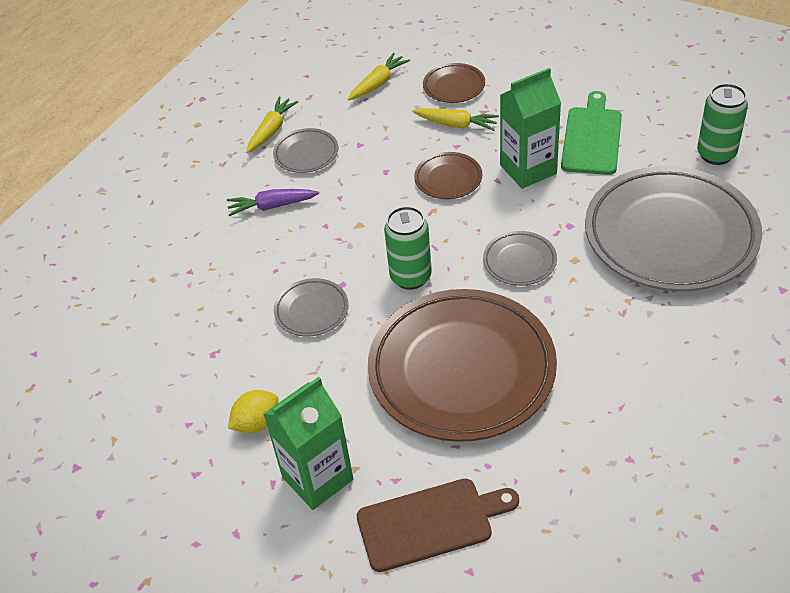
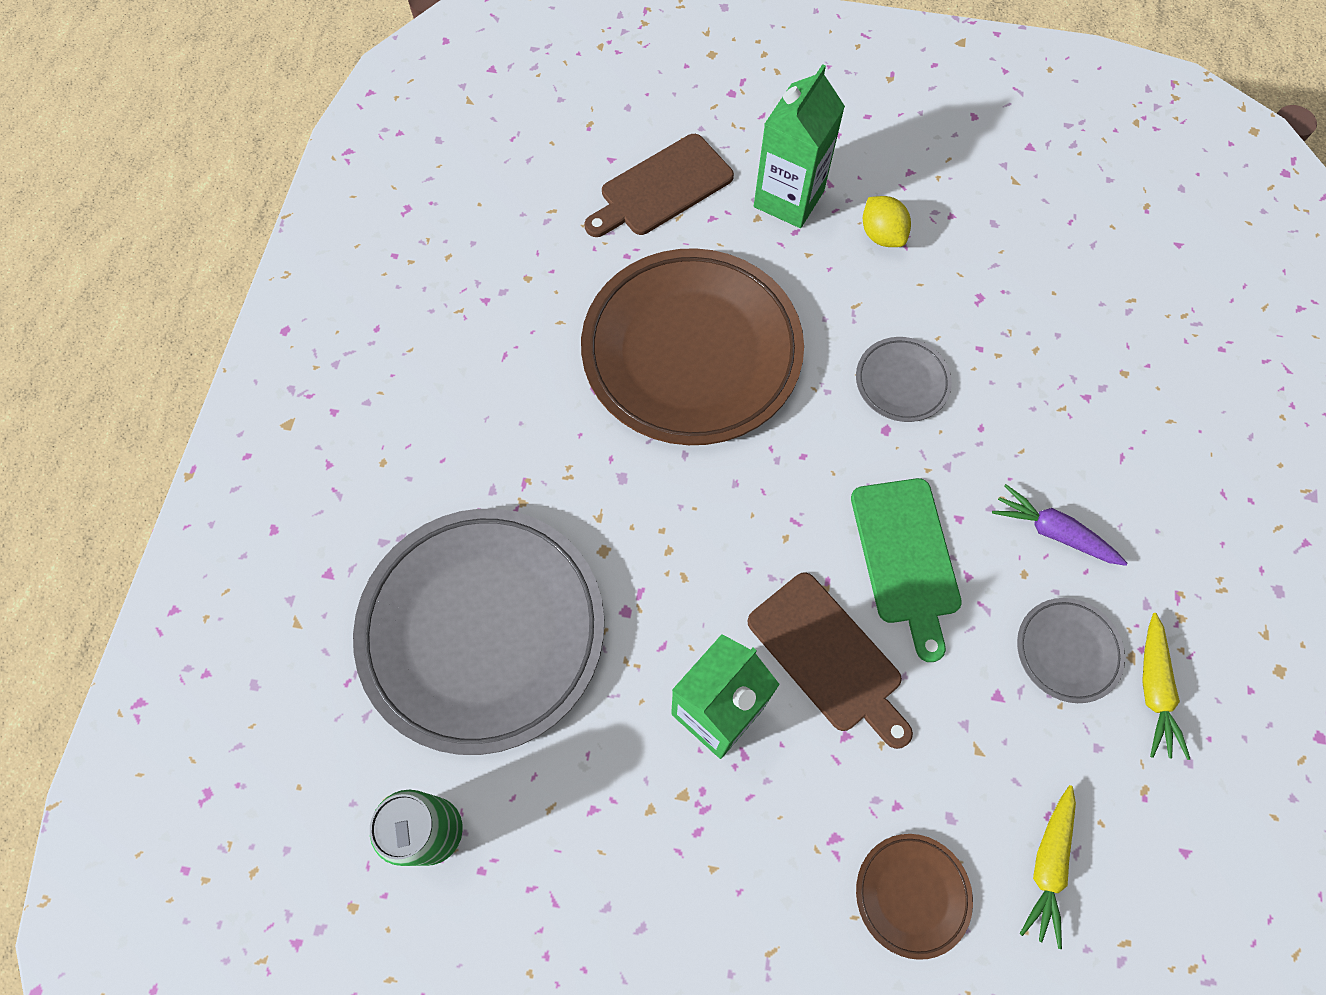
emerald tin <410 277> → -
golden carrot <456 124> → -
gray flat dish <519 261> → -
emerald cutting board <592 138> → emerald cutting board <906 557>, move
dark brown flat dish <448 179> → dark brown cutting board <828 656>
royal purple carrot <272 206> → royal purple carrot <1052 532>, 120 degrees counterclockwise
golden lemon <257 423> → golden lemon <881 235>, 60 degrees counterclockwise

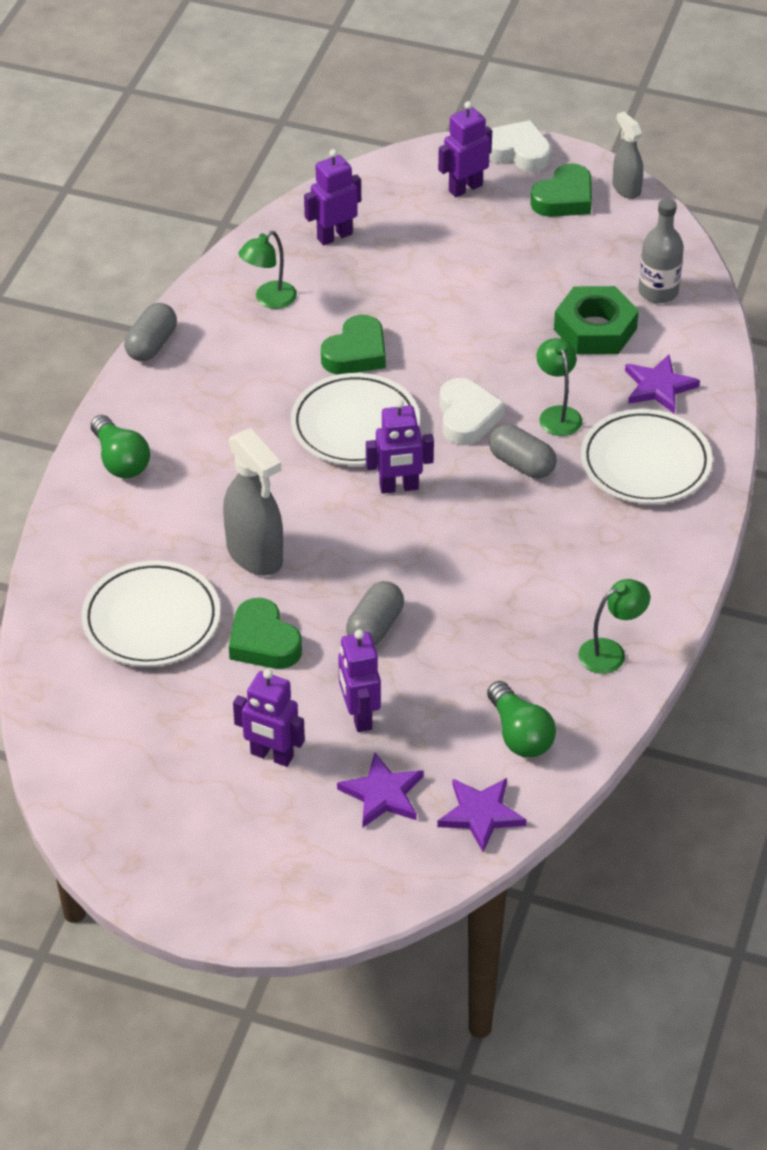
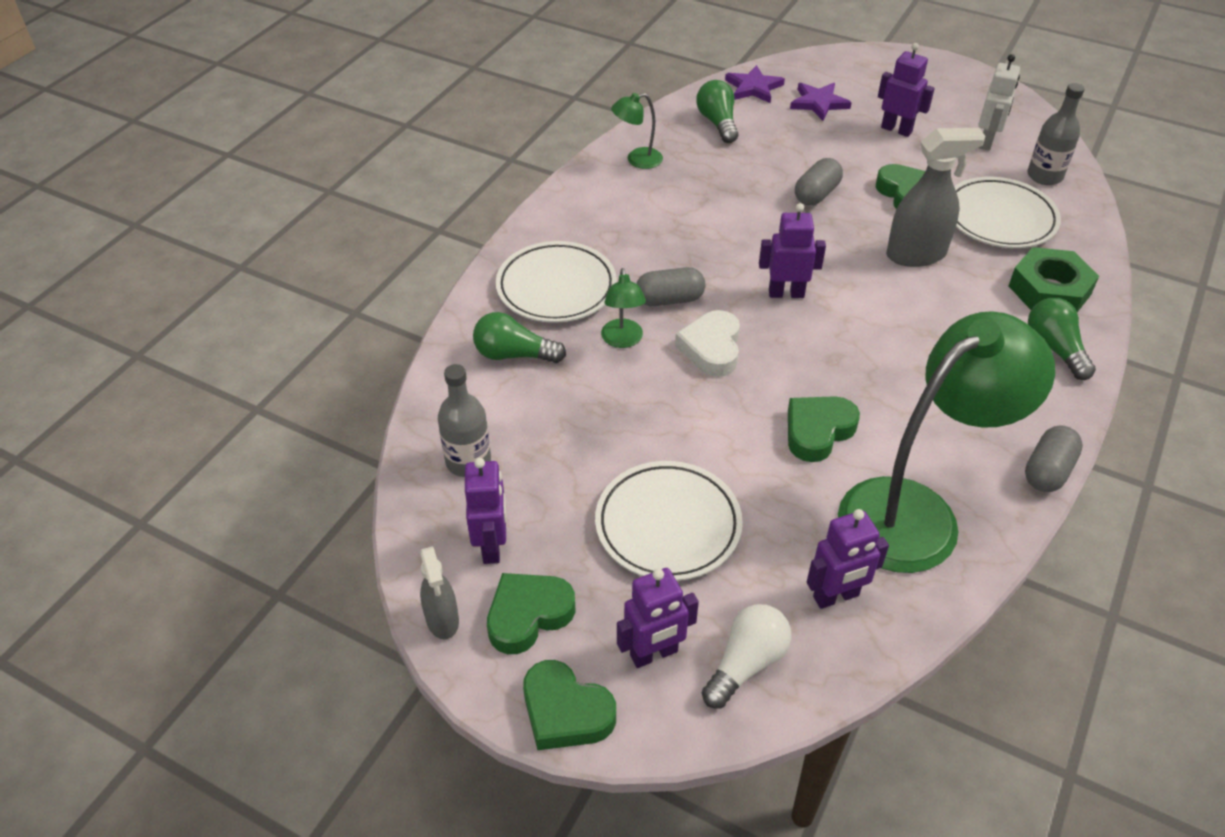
- → snow-white bulb <746 663>
- → snow-white robot figure <987 142>
- → gray flask <1044 176>
snow-white flat dish <355 425> → snow-white flat dish <668 525>, move
royal purple robot figure <359 716> → royal purple robot figure <492 546>, move
emerald hexagon nut <595 329> → emerald hexagon nut <1049 290>, move
royal purple five-pointed star <659 387> → emerald bulb <514 354>
snow-white heart <518 152> → emerald heart <565 712>
gray sprayer <255 555> → gray sprayer <916 254>, 105 degrees clockwise
gray pill shape <521 464> → gray pill shape <669 299>, 60 degrees counterclockwise
emerald lamp <269 299> → emerald lamp <916 512>, x2.43

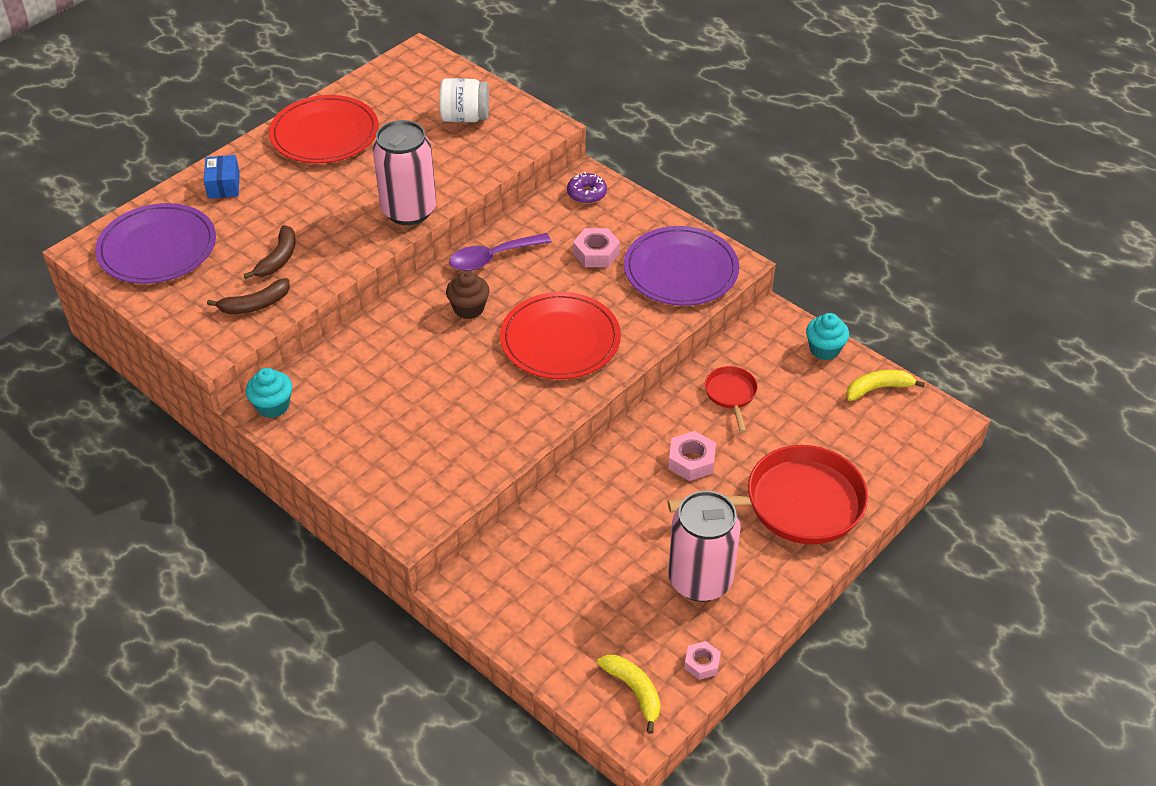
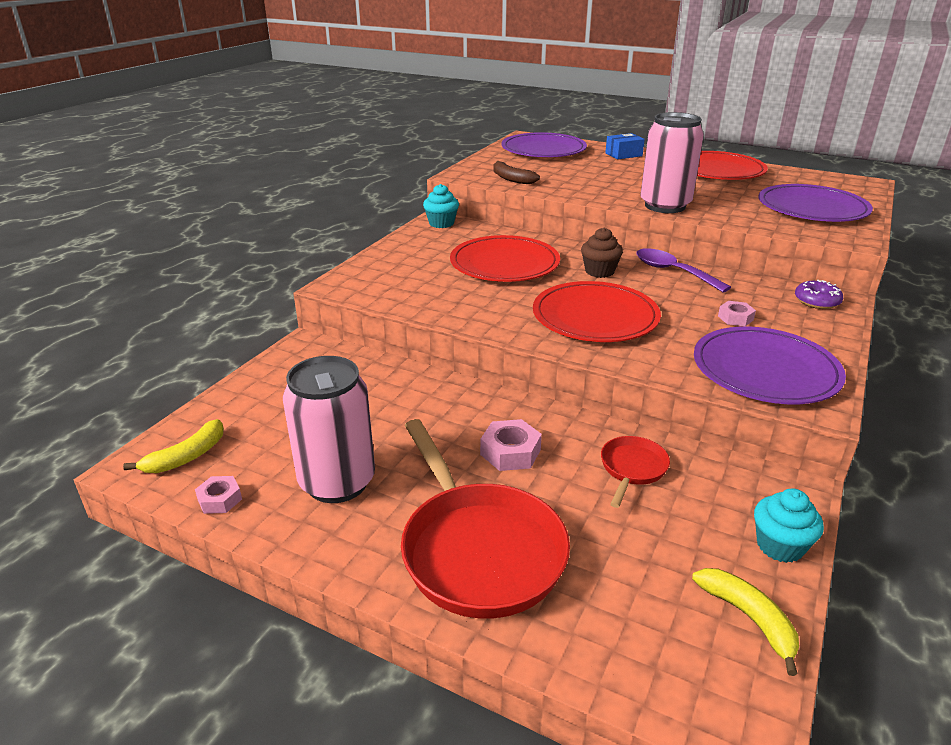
dark brown banana fruit <278 259> → -
- → crimson flat dish <504 263>
snow-white jar <465 117> → royal purple flat dish <812 208>
crimson frying pan <731 394> → crimson frying pan <632 469>, 45 degrees counterclockwise
rose-pink hexagon nut <596 253> → rose-pink hexagon nut <735 318>, x0.66

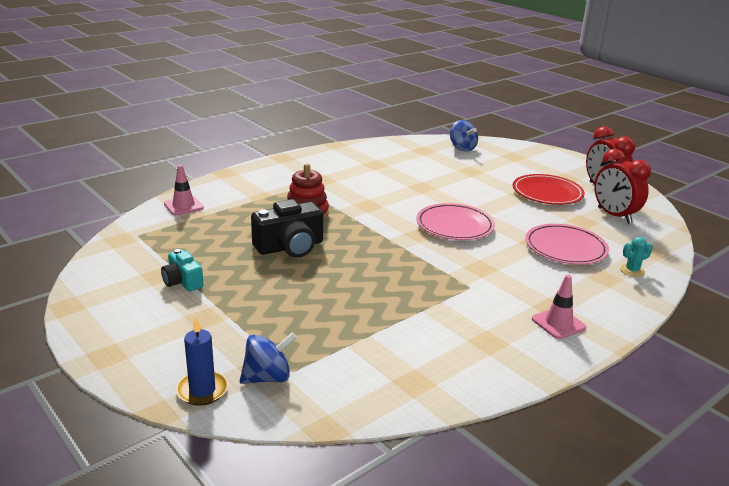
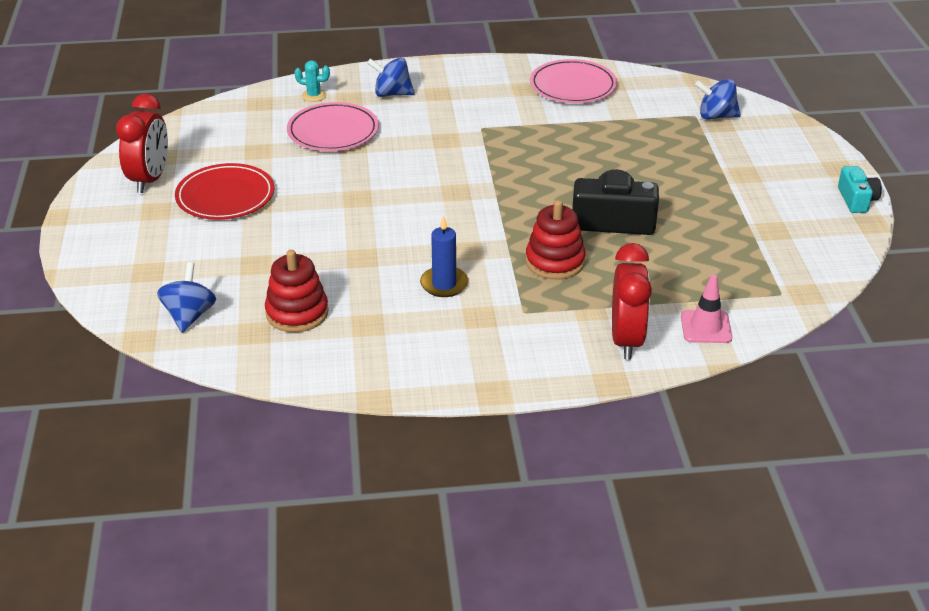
rose-pink traffic cone <558 323> → -
- → crimson stacking rings <297 313>
- → royal blue whirligig <392 94>
turquoise compact camera <182 281> → turquoise compact camera <856 200>, move
royal blue wax candle <202 390> → royal blue wax candle <444 284>, move
rose-pink flat dish <454 225> → rose-pink flat dish <573 86>, move
crimson alarm clock <614 215> → crimson alarm clock <626 340>, move

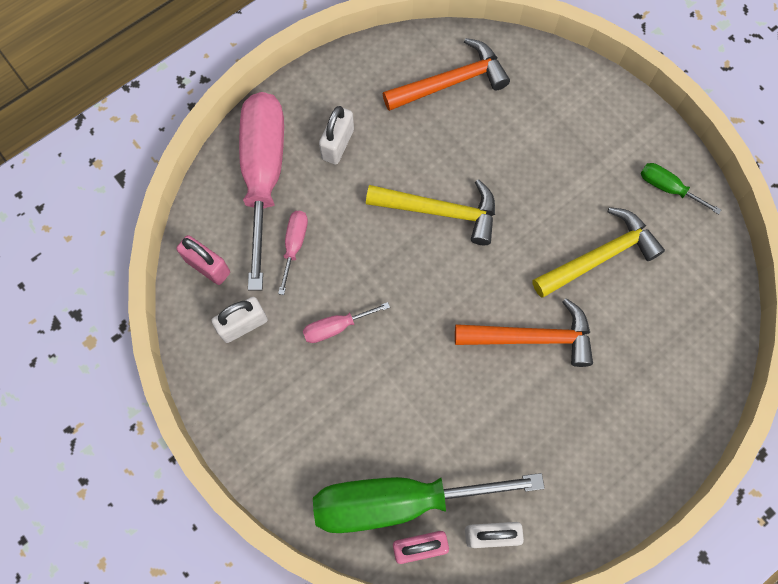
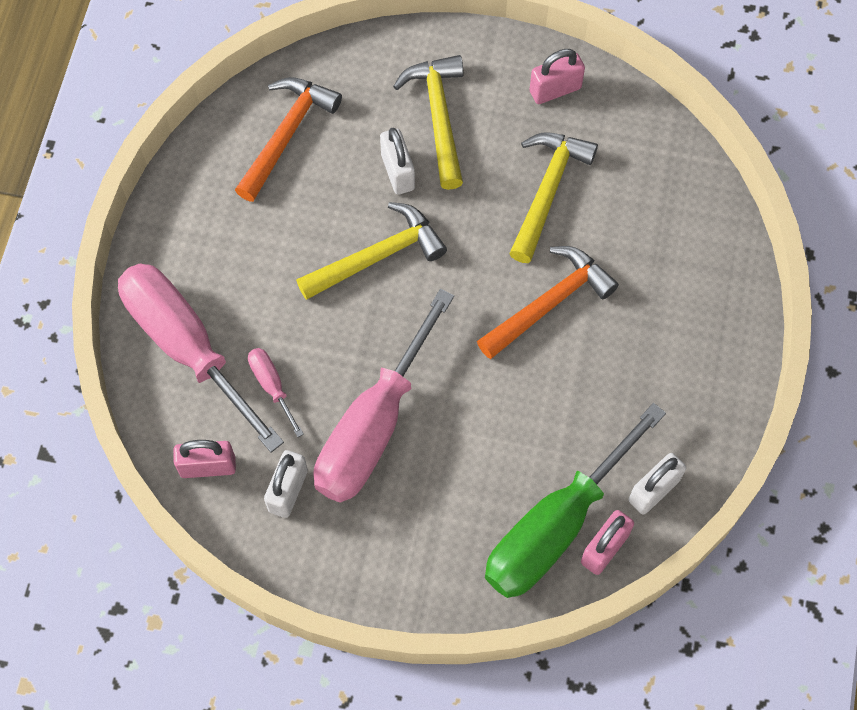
- → golden carpenter's hammer <438 117>
snow-white padlock <338 144> → snow-white padlock <398 172>, move
emerald flat screwdriver <668 188> → rose-pink padlock <555 90>
rose-pink flat screwdriver <336 327> → rose-pink flat screwdriver <373 427>, x2.36

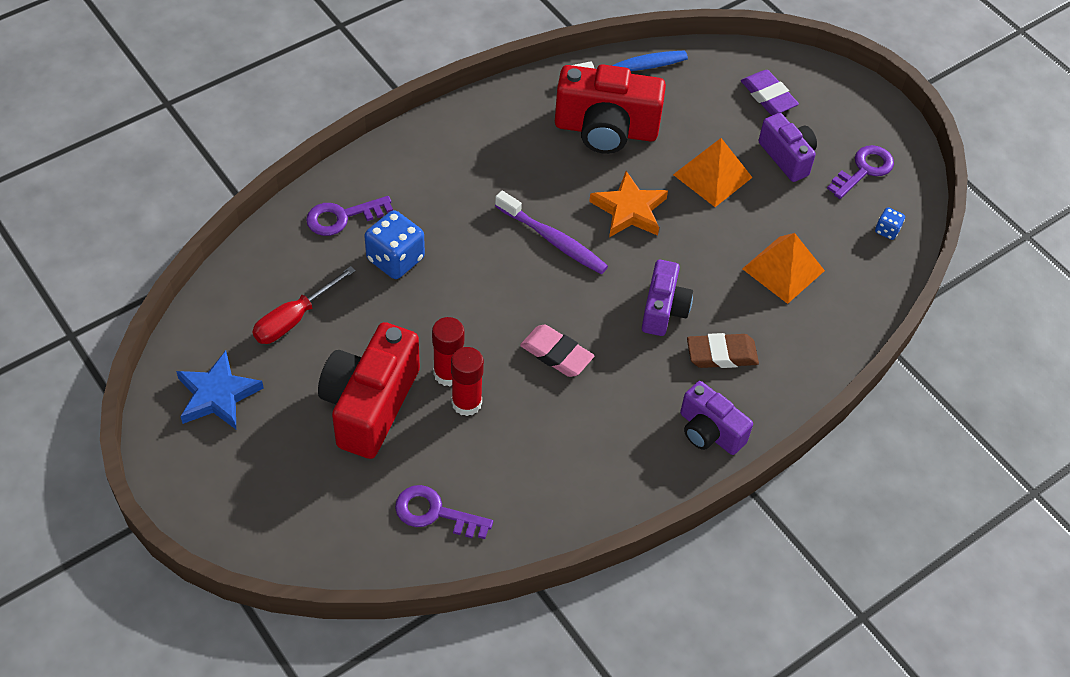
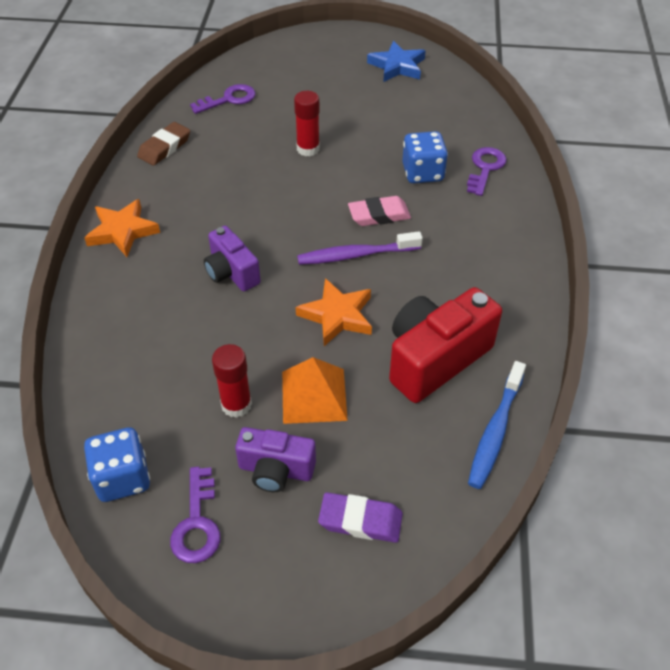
crimson flat screwdriver <294 319> → -
crimson compact camera <370 405> → -
orange-coloured pyramid shape <783 269> → -
crimson glue <466 403> → crimson glue <236 405>, move
rose-pink pencil eraser <556 354> → rose-pink pencil eraser <379 215>, move
dark brown pencil eraser <721 354> → dark brown pencil eraser <164 147>, move
royal purple compact camera <709 431> → orange-coloured five-pointed star <122 231>
royal blue dice <887 230> → royal blue dice <122 478>, x2.01

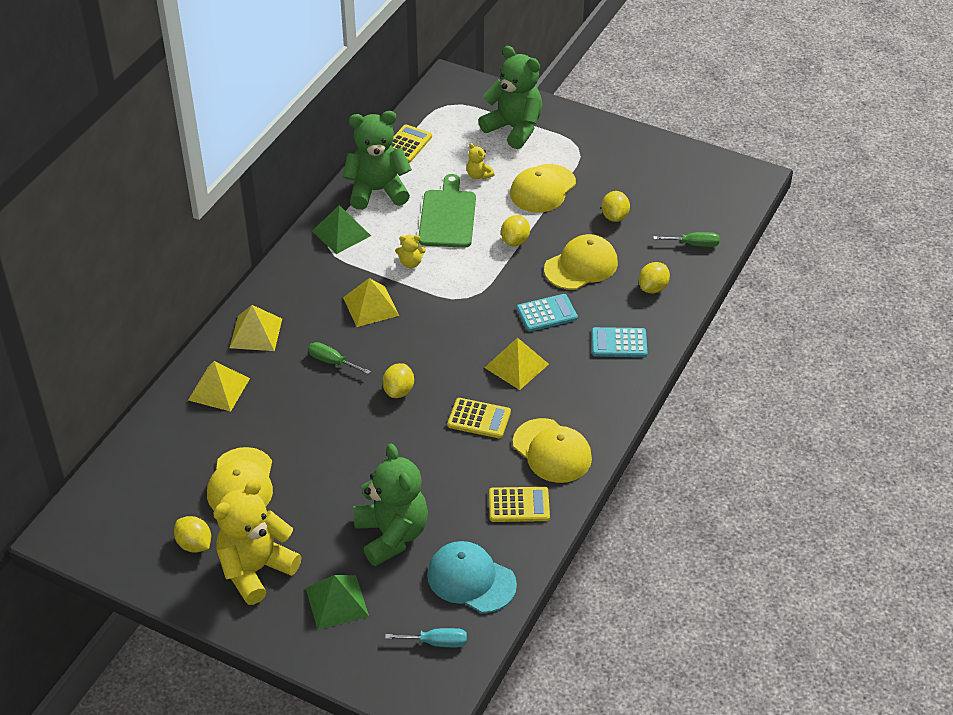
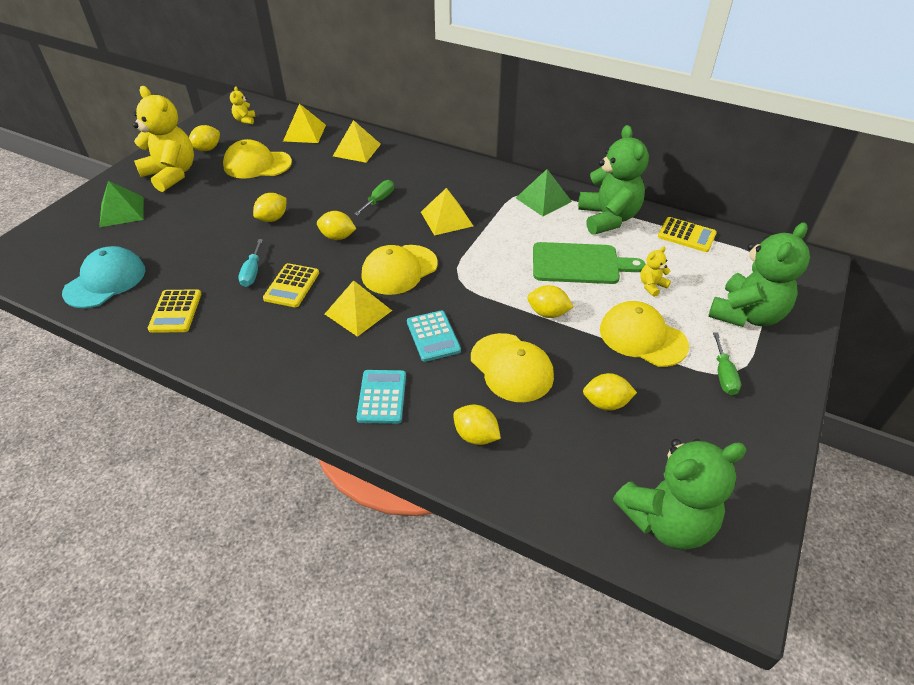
- → golden lemon <273 218>
golden pyramid shape <256 333> → golden pyramid shape <304 133>, move
emerald stuffed bear <392 535> → emerald stuffed bear <667 520>, move
turquoise flat screwdriver <437 642> → turquoise flat screwdriver <252 272>, move
golden stuffed bear <410 263> → golden stuffed bear <245 120>, move
golden peaked cap <552 451> → golden peaked cap <399 270>, move
emerald flat screwdriver <694 244> → emerald flat screwdriver <723 375>, move

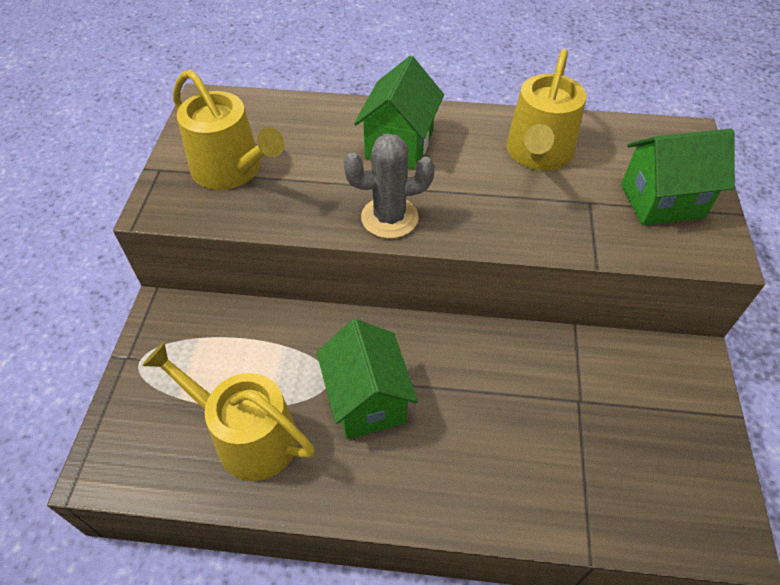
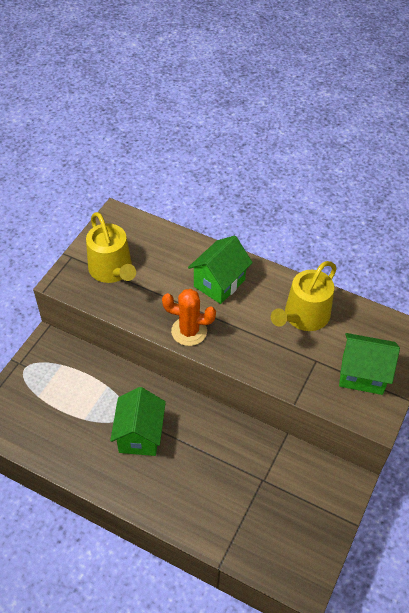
golden watering pot <247 436> → -
gray cactus <389 218> → orange-coloured cactus <189 331>

